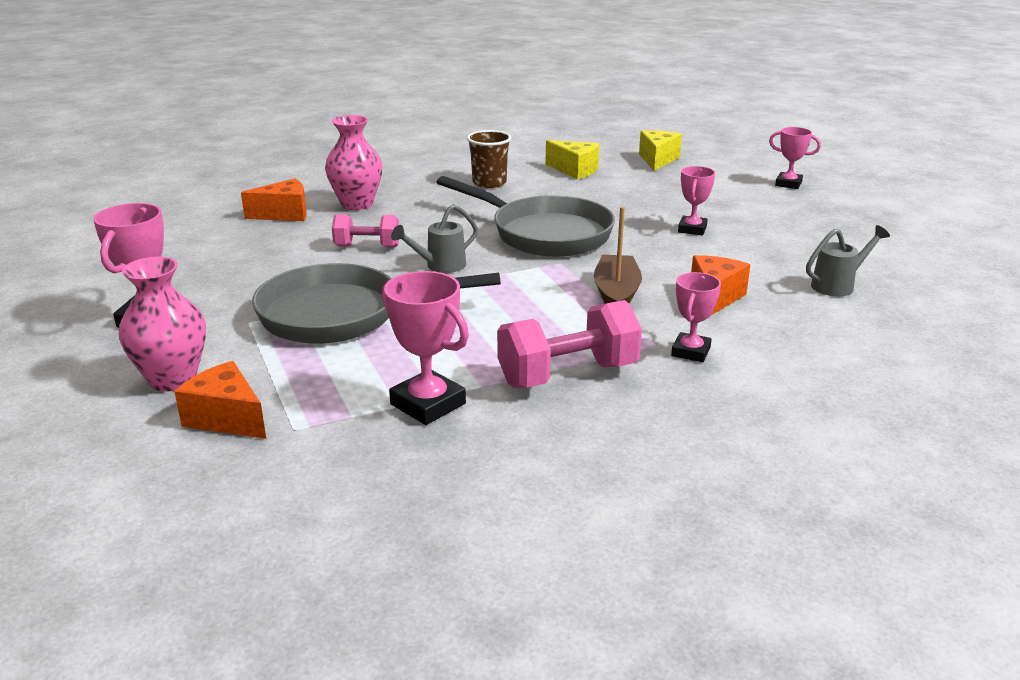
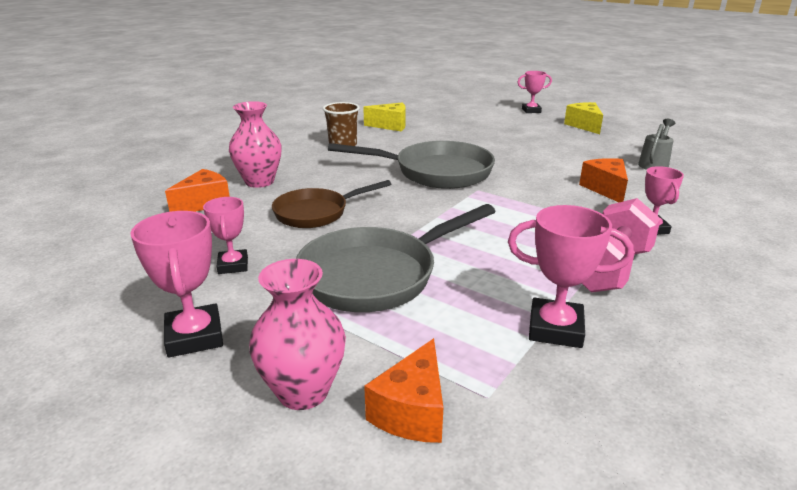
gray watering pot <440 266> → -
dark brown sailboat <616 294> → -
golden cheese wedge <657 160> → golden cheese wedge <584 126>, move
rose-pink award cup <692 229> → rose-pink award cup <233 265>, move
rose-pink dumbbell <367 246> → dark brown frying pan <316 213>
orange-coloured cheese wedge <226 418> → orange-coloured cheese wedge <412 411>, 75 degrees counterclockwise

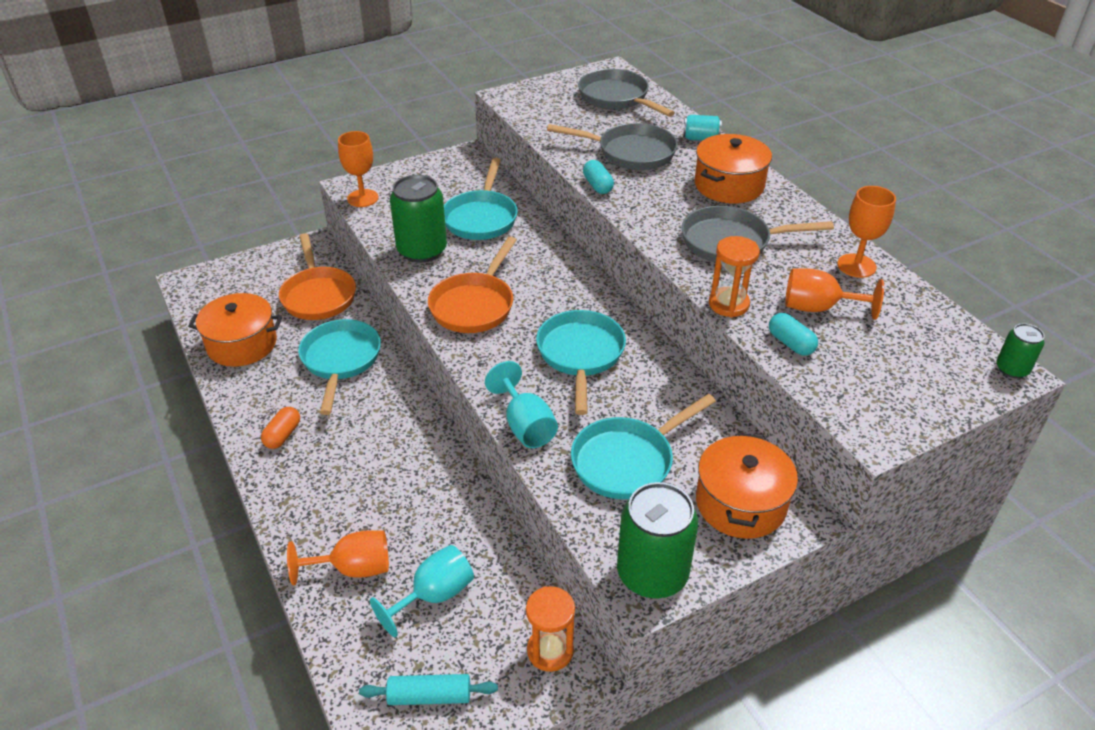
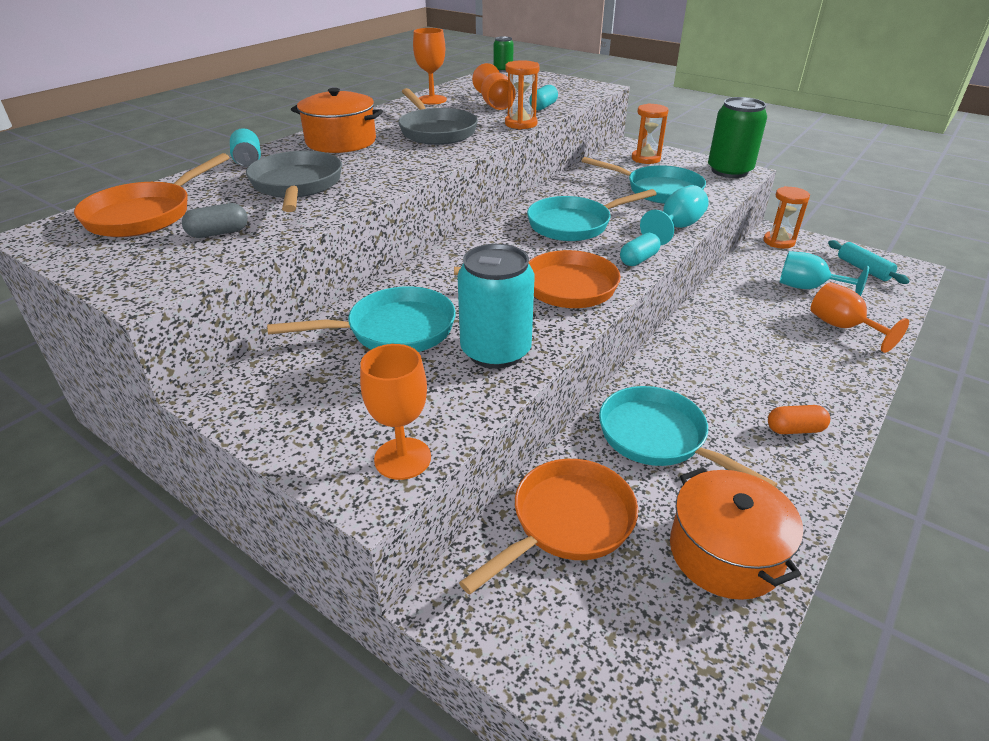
- → gray pill shape <218 233>
turquoise pill shape <597 186> → turquoise pill shape <638 260>, move
orange-coloured cooking pot <740 503> → orange-coloured hourglass <645 159>
emerald tin <422 250> → turquoise tin <495 351>
gray frying pan <616 98> → orange-coloured frying pan <145 215>
turquoise frying pan <340 360> → turquoise frying pan <658 438>, 75 degrees clockwise

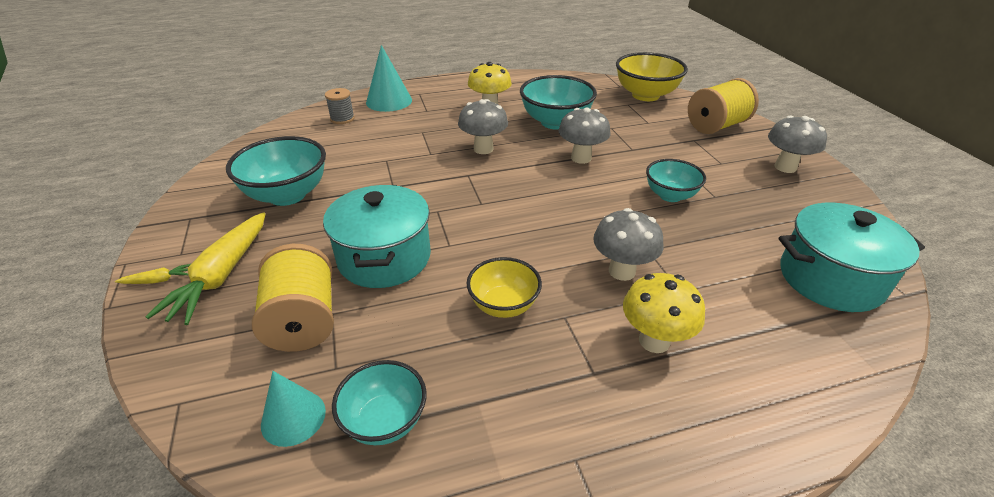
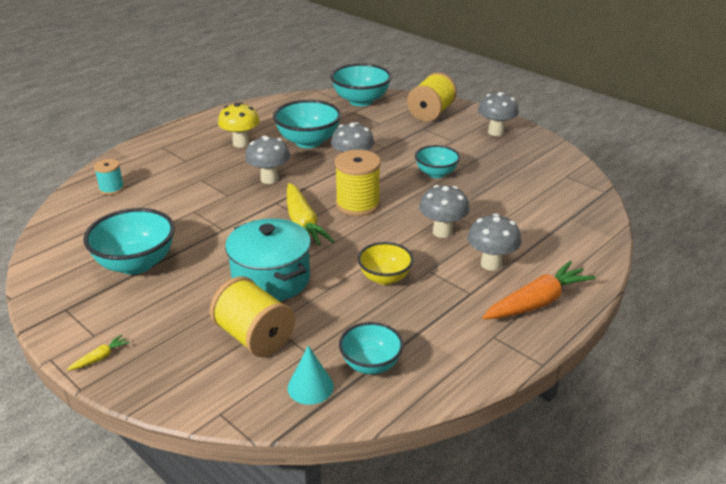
turquoise solid cone <389 101> → -
turquoise cooking pot <830 278> → -
- → golden bobbin <358 204>
- → orange-coloured carrot <536 302>
golden carrot <222 275> → golden carrot <303 224>, move
gray bobbin <342 119> → turquoise bobbin <112 189>
golden bowl <645 95> → turquoise bowl <361 101>
golden mushroom <654 341> → gray mushroom <491 264>

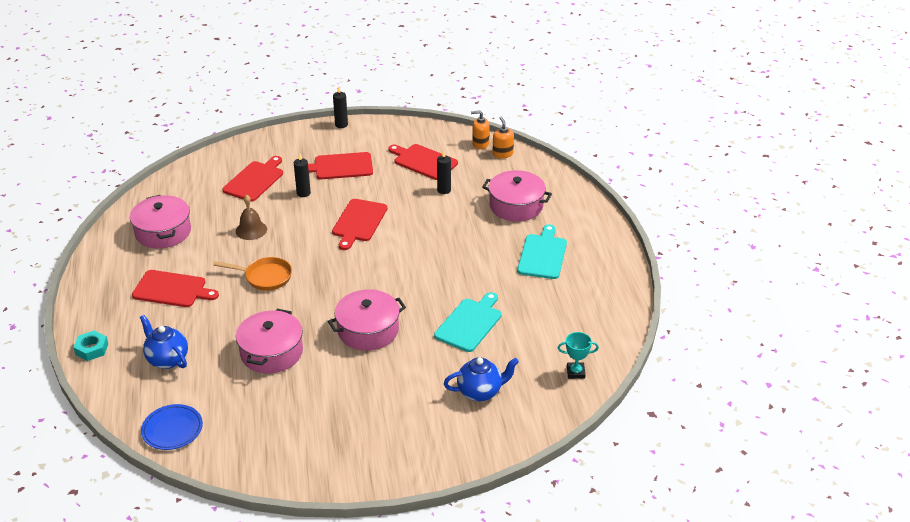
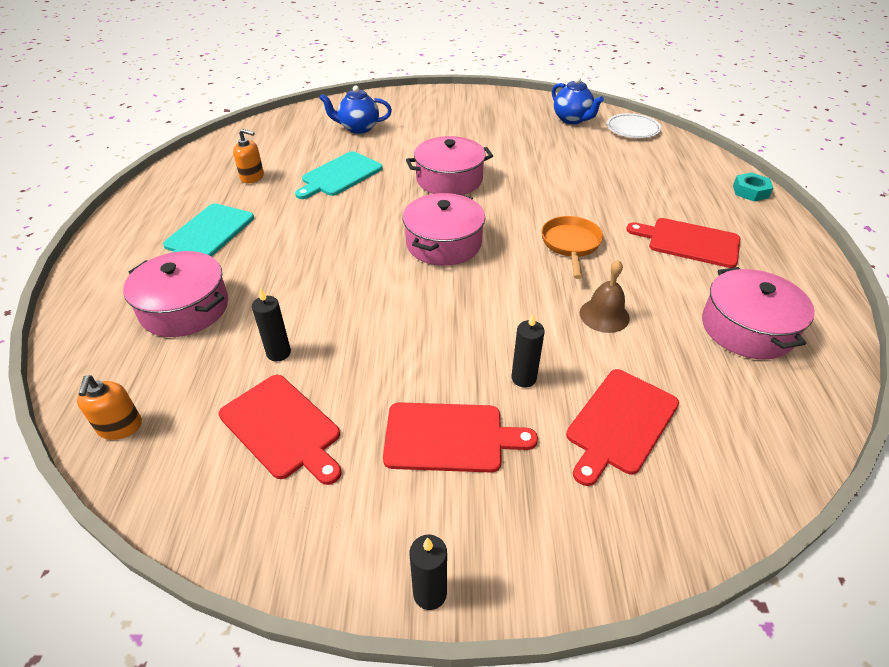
crimson cutting board <359 222> → -
turquoise award cup <575 372> → -
royal blue china teapot <167 359> → royal blue china teapot <572 119>, move
rose-pink cooking pot <271 352> → rose-pink cooking pot <443 243>, move
orange-coloured soap pump <480 144> → orange-coloured soap pump <252 177>, move
royal blue flat dish <172 429> → snow-white flat dish <632 129>
orange-coloured frying pan <265 277> → orange-coloured frying pan <571 244>, 75 degrees clockwise

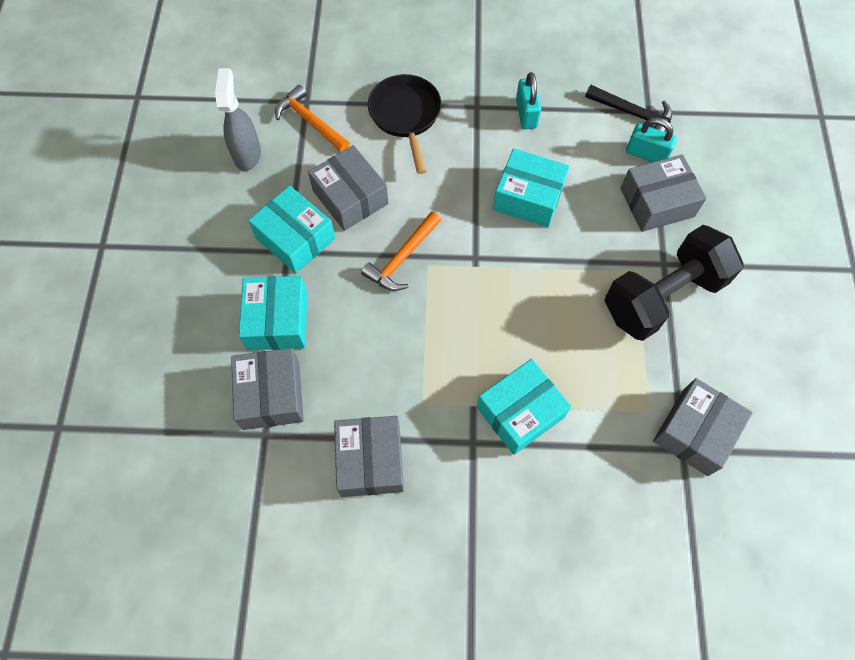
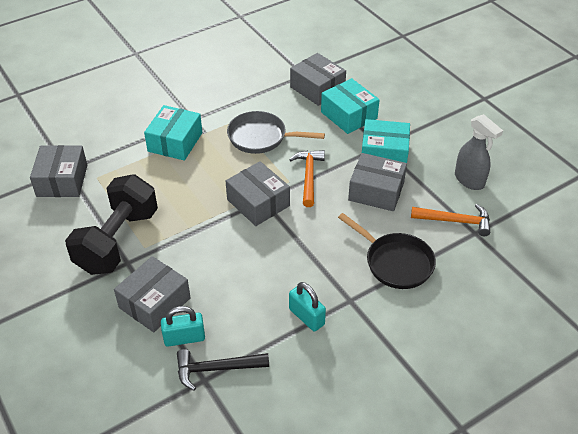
turquoise package <528 197> → -
- → gray frying pan <261 137>
gray package <370 461> → gray package <258 203>, move

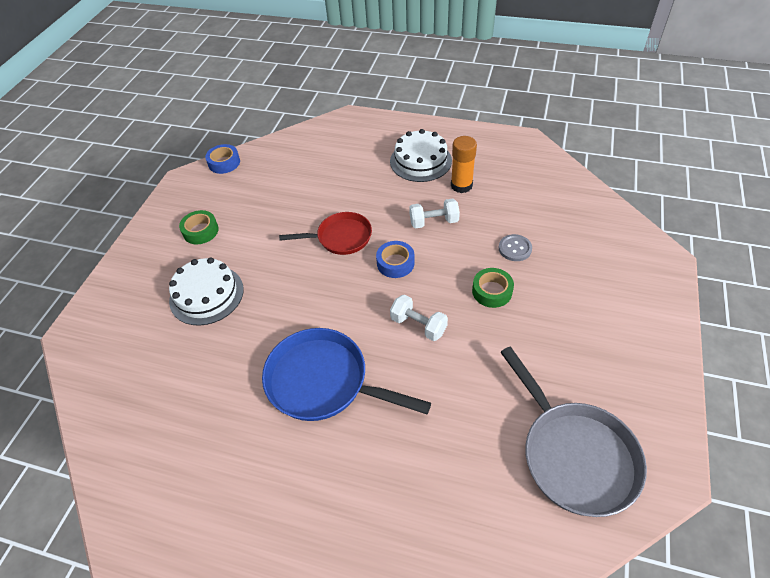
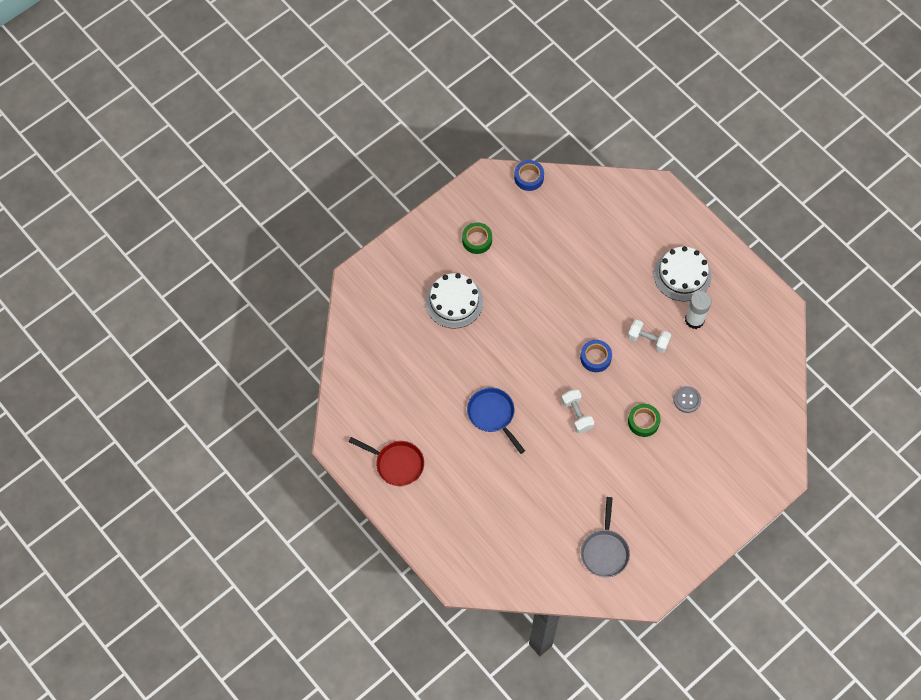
crimson frying pan <341 237> → crimson frying pan <396 464>, move
orange-coloured glue <461 185> → snow-white glue <694 320>
royal blue frying pan <323 381> → royal blue frying pan <492 415>, x0.64
gray frying pan <574 455> → gray frying pan <604 551>, x0.64

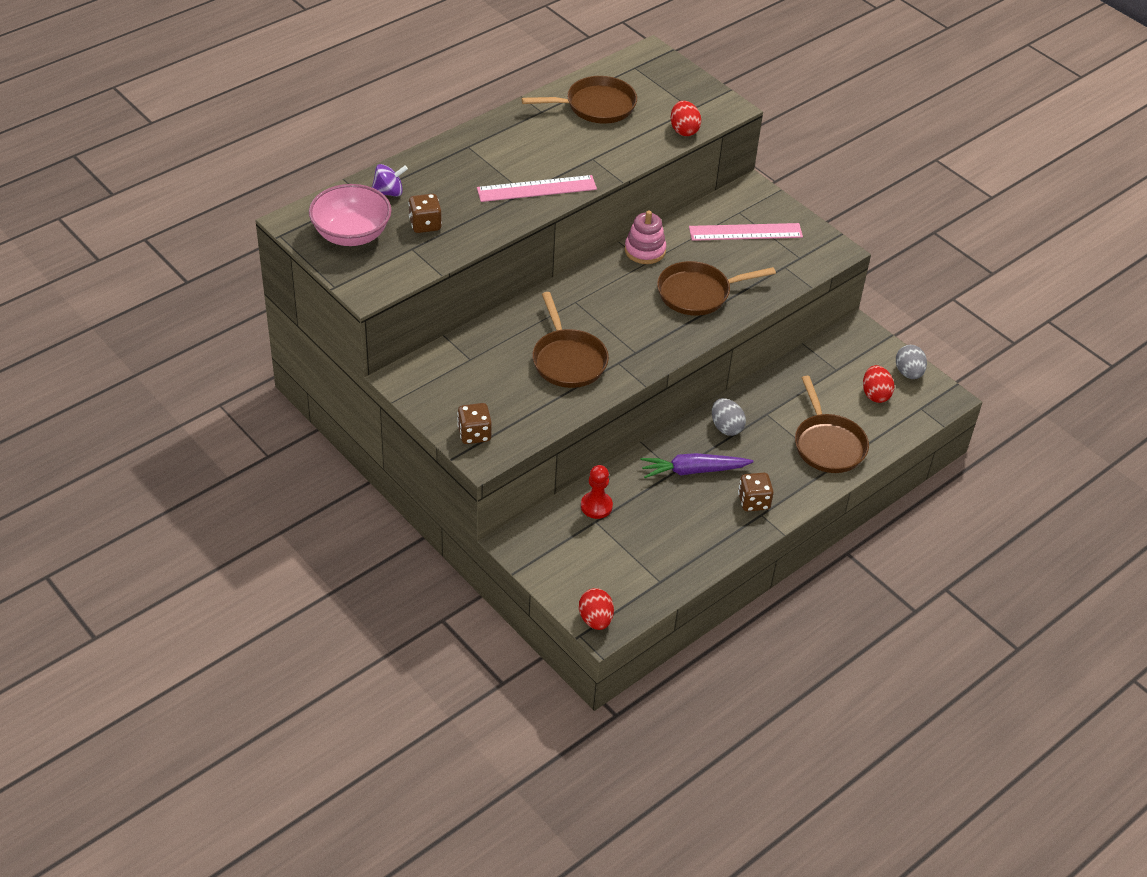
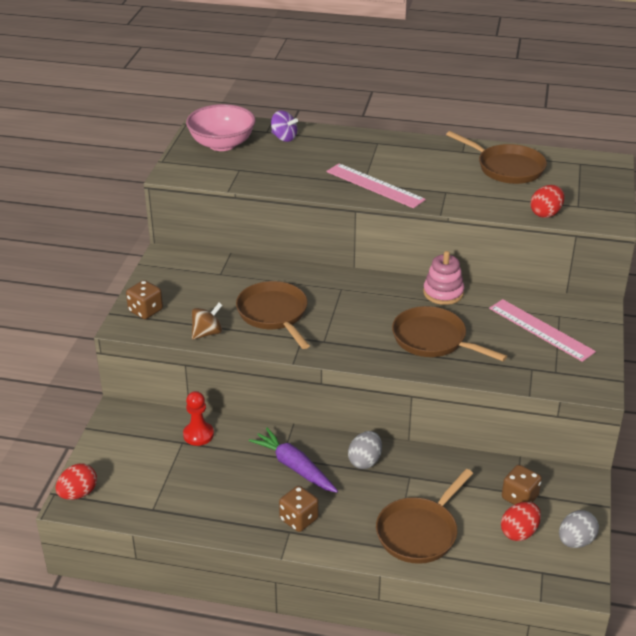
- → dark brown whirligig <207 333>
dark brown dice <425 224> → dark brown dice <519 497>, move
dark brown frying pan <568 359> → dark brown frying pan <274 314>, 120 degrees clockwise

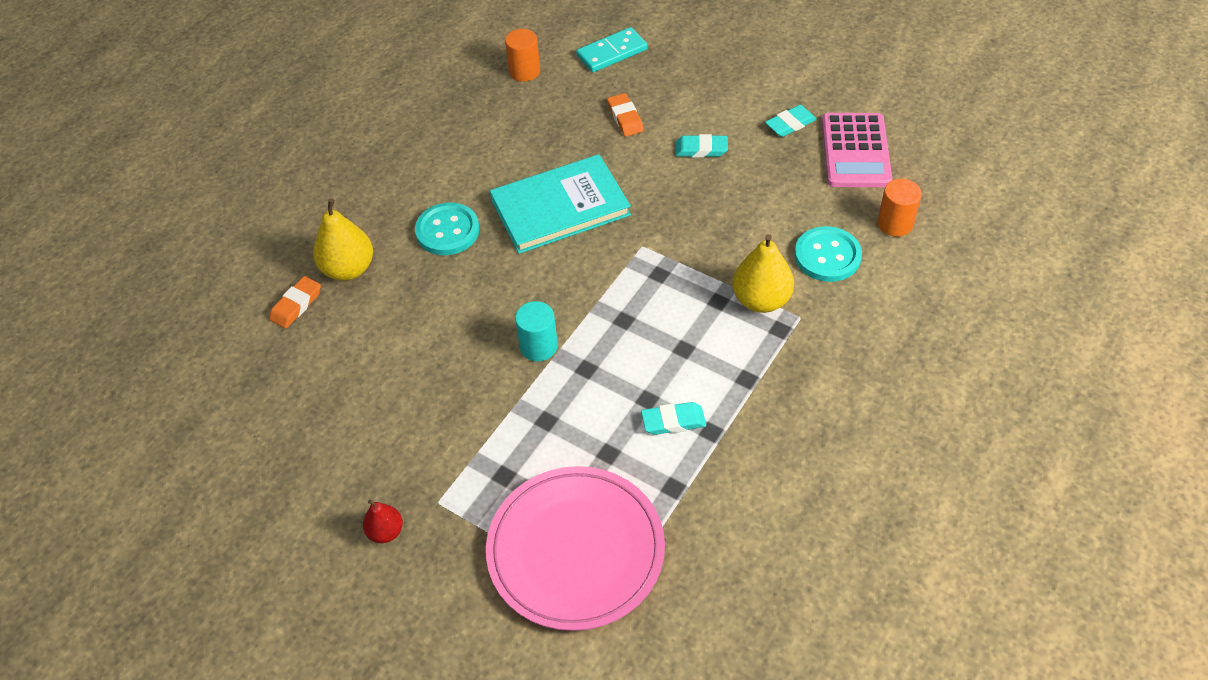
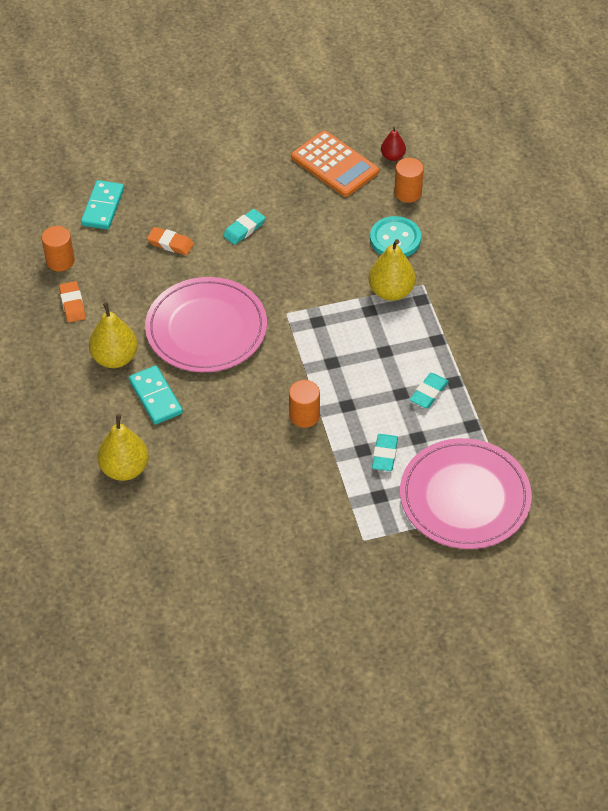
- → golden pear fruit <115 358>
orange-coloured pencil eraser <296 305> → orange-coloured pencil eraser <72 304>, move
crimson pear fruit <386 531> → crimson pear fruit <392 156>, move
turquoise pencil eraser <790 124> → turquoise pencil eraser <384 454>, move
turquoise shirt button <447 231> → turquoise domino <155 397>
turquoise hardcover <560 207> → rose-pink flat dish <206 329>
turquoise cylinder <538 346> → orange-coloured cylinder <304 416>
rose-pink pocket calculator <855 151> → orange-coloured pocket calculator <334 165>

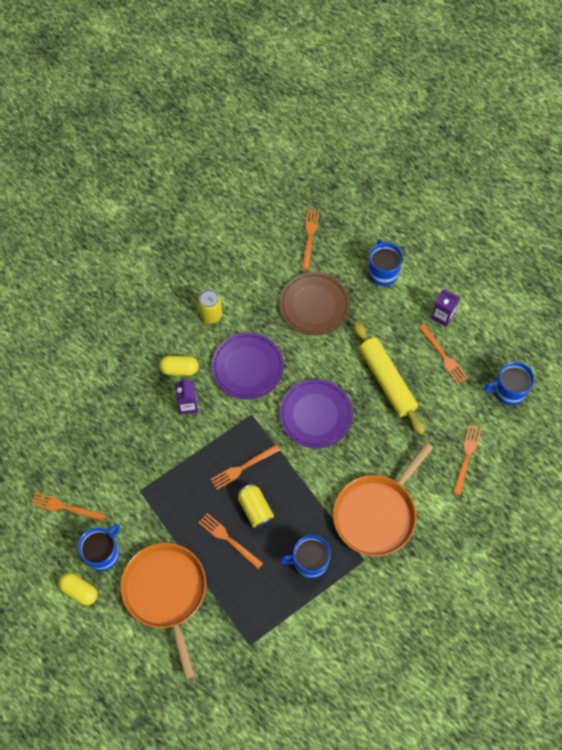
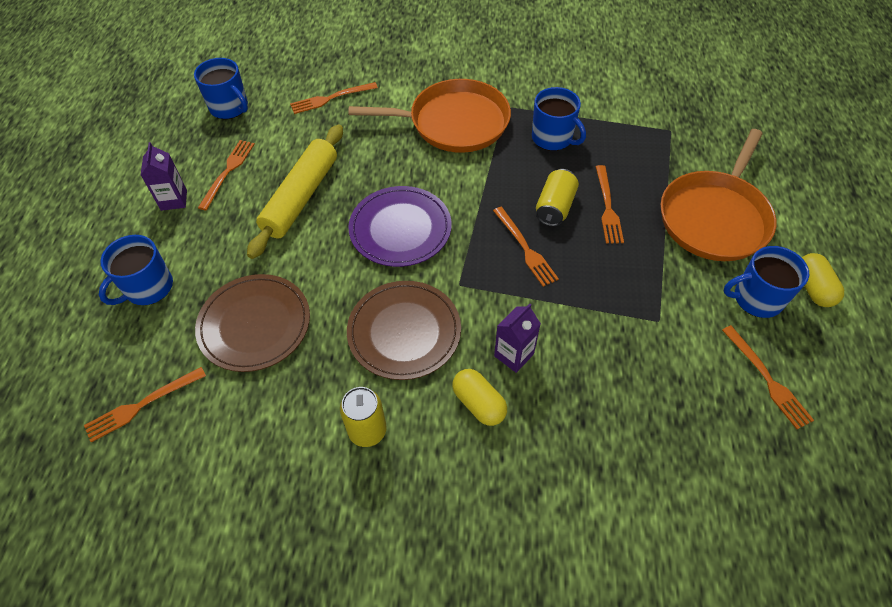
royal purple flat dish <247 367> → dark brown flat dish <404 332>
orange-coloured fork <243 467> → orange-coloured fork <525 248>, 45 degrees clockwise

